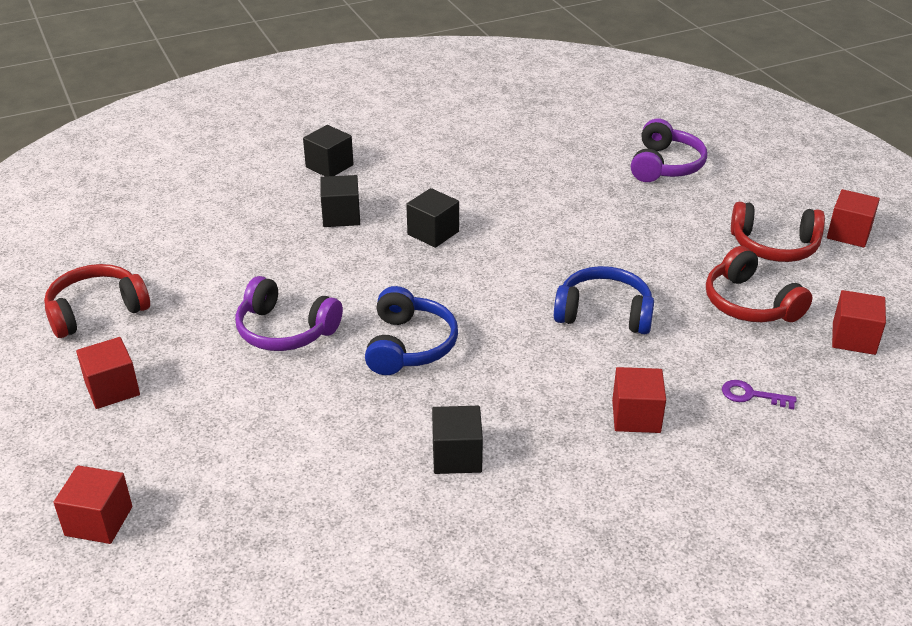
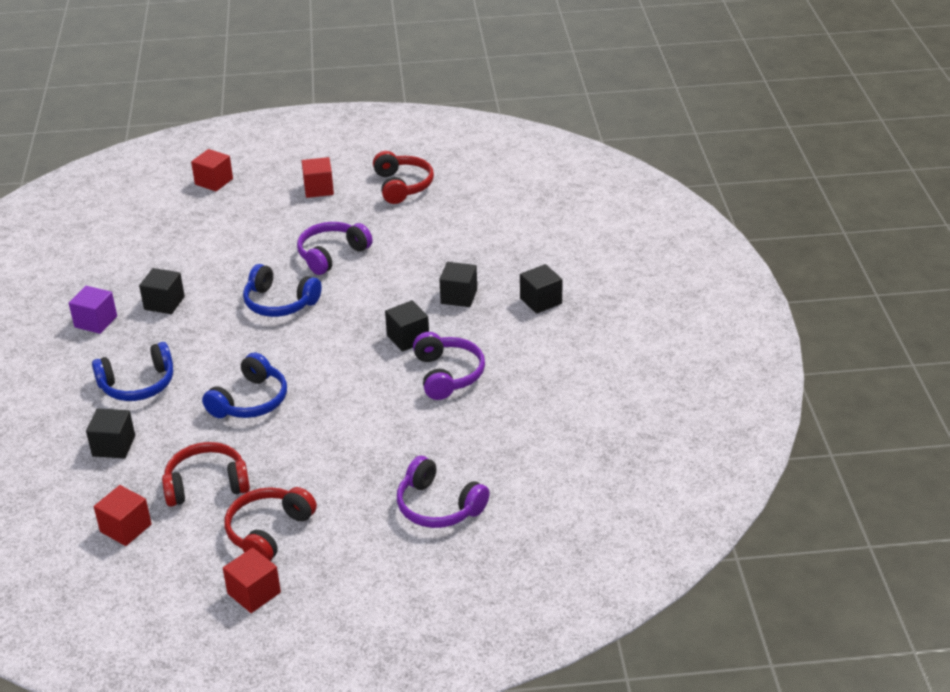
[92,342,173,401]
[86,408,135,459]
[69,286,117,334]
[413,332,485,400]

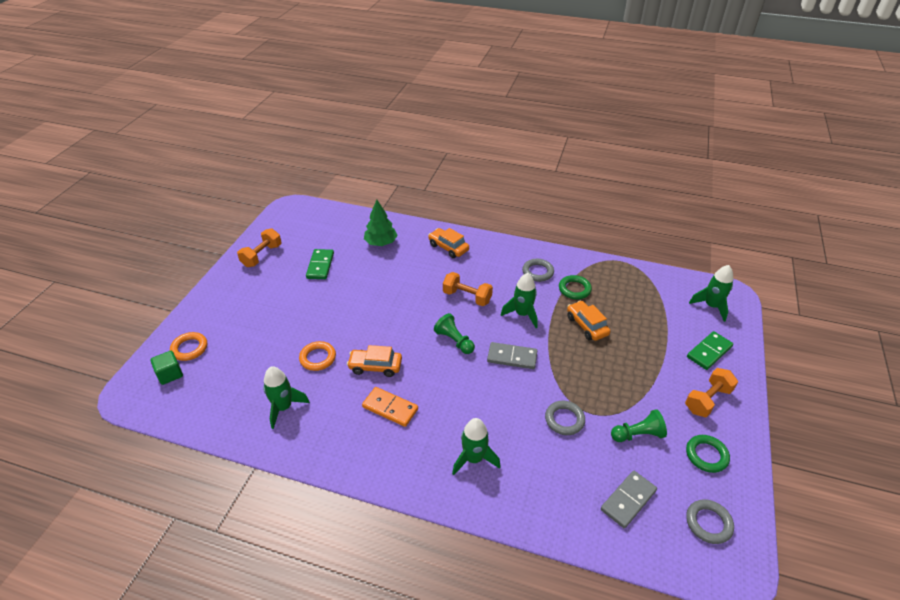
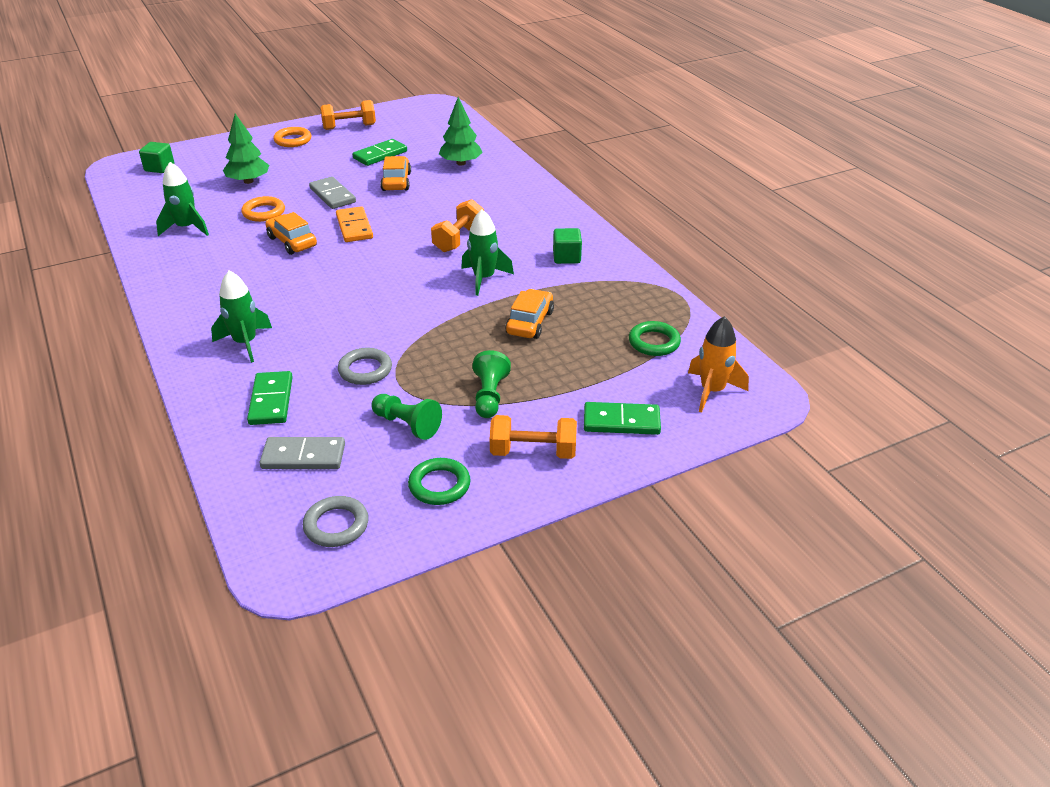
[380,156,411,191]
[553,228,582,264]
[688,316,749,413]
[431,199,484,252]
[629,321,681,356]
[473,350,511,418]
[273,127,312,147]
[309,176,356,209]
[336,206,373,242]
[223,114,269,184]
[247,371,293,425]

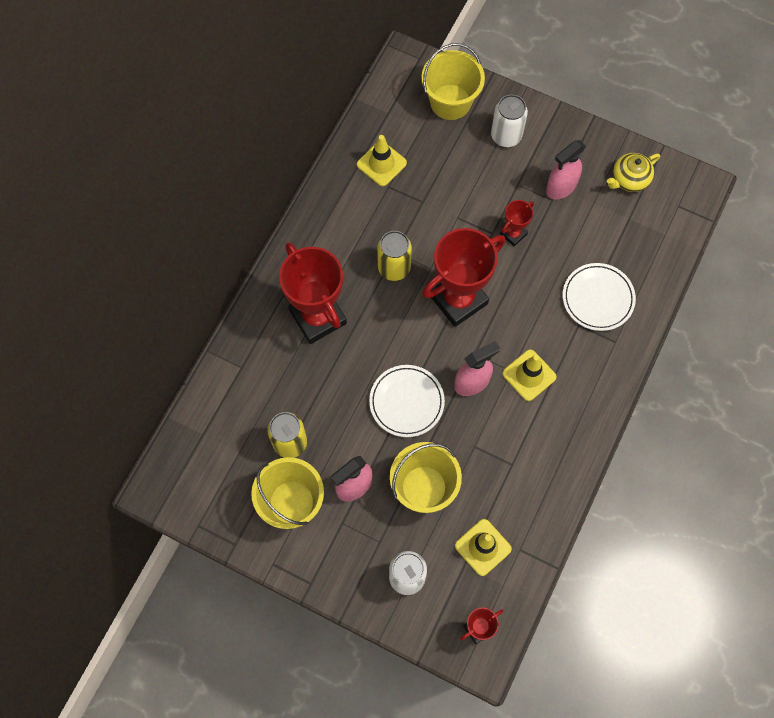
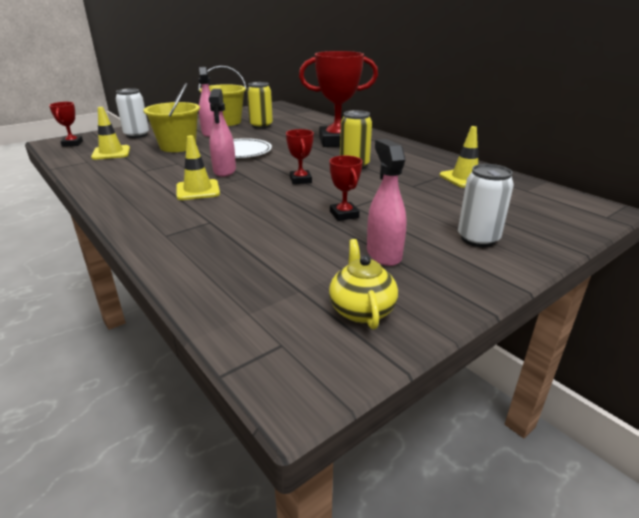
[422,43,485,120] (first image)
[286,129,314,184]
[563,263,636,331] (first image)

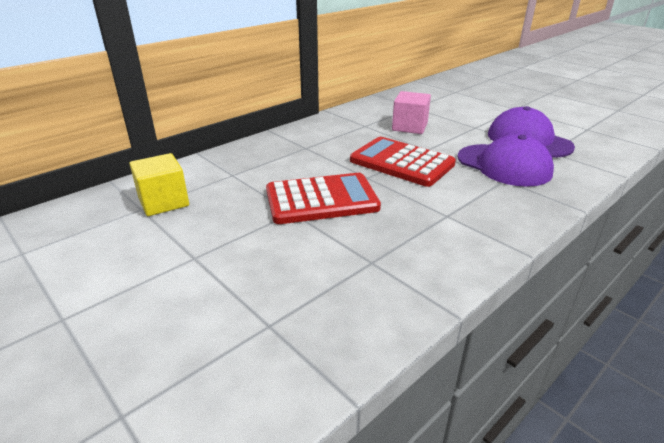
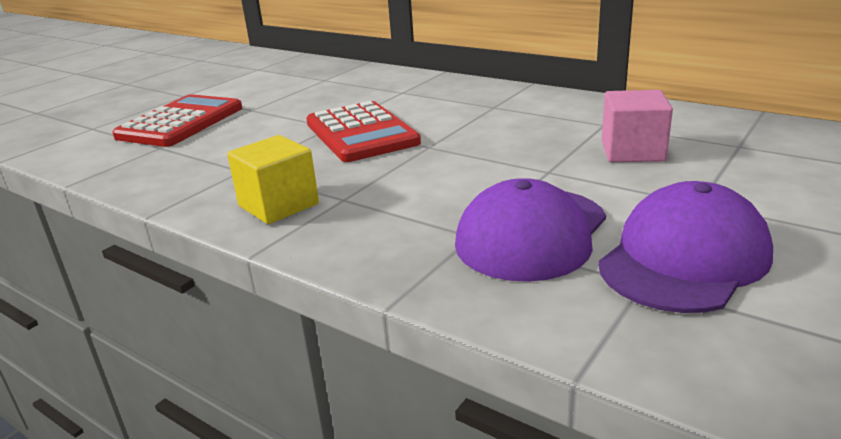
[112,94,242,147]
[227,135,319,224]

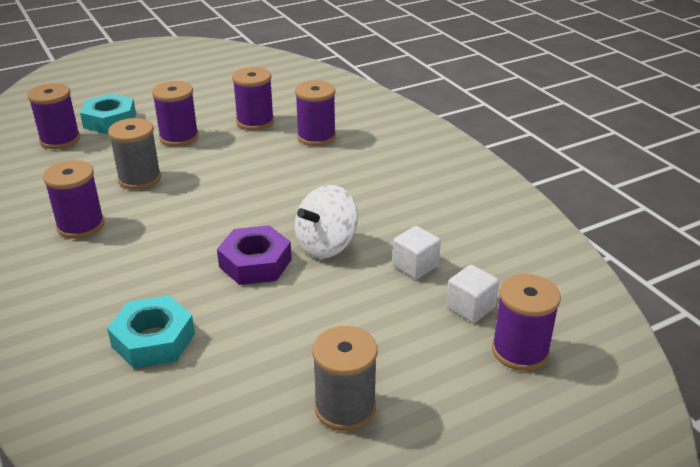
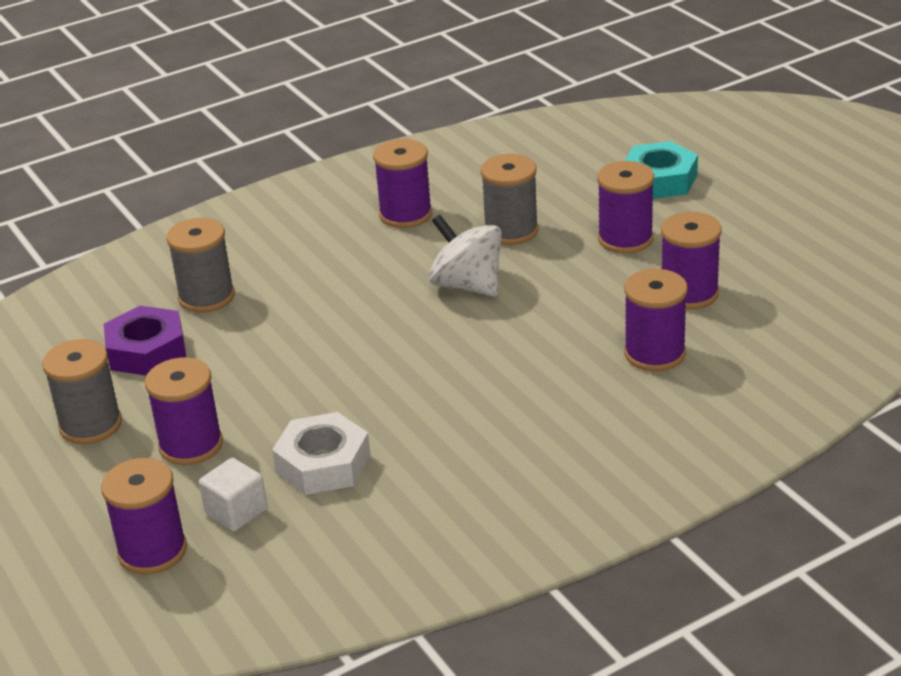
[145,358,223,465]
[429,215,502,297]
[104,306,186,376]
[272,412,371,495]
[166,218,235,313]

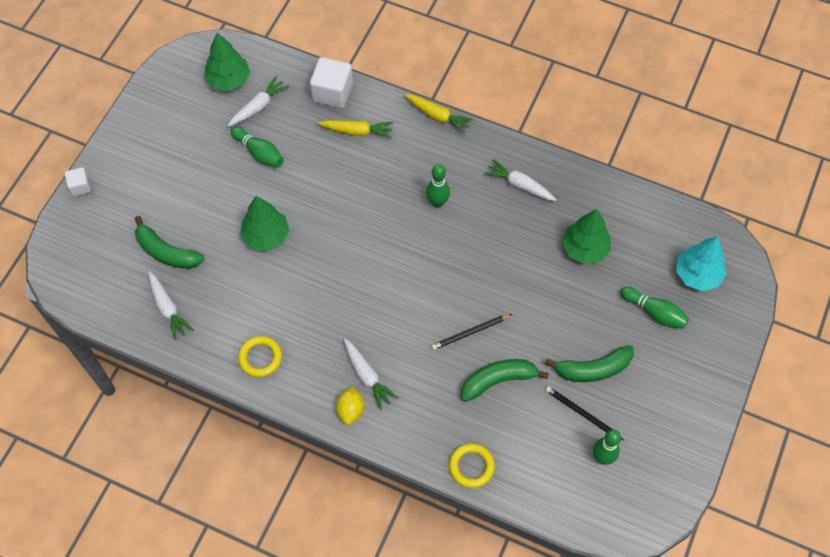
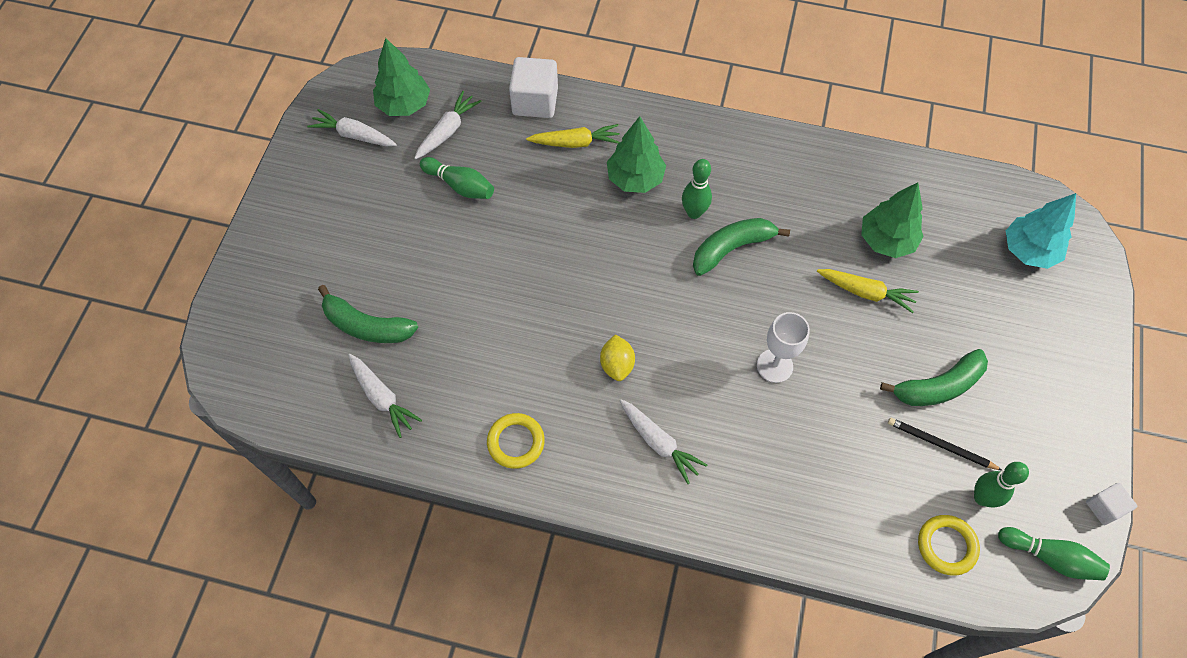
[817,269,919,313]
[307,109,397,147]
[1086,483,1137,525]
[607,116,666,193]
[998,527,1110,580]
[757,312,810,383]
[693,218,790,276]
[600,334,635,381]
[918,515,980,576]

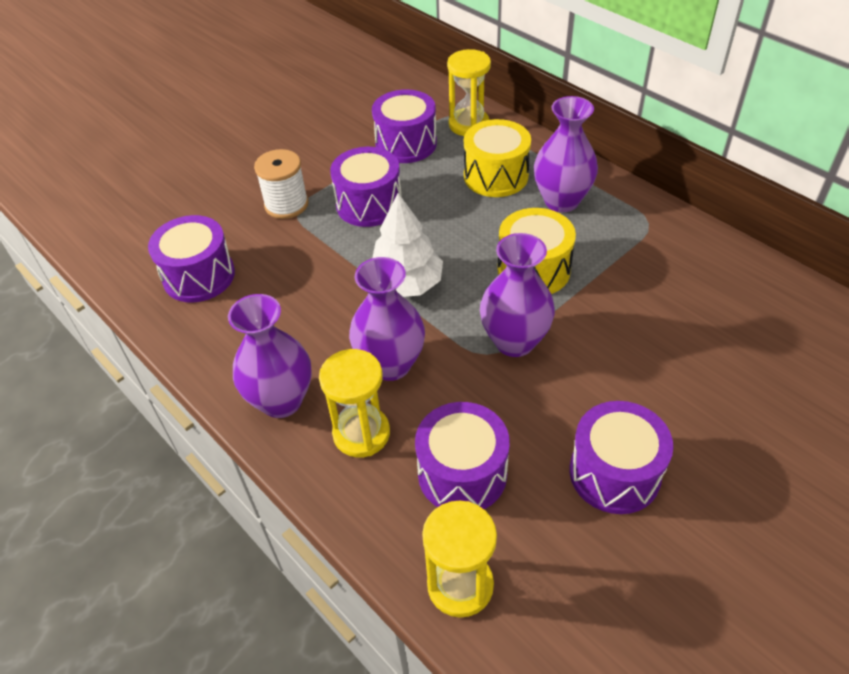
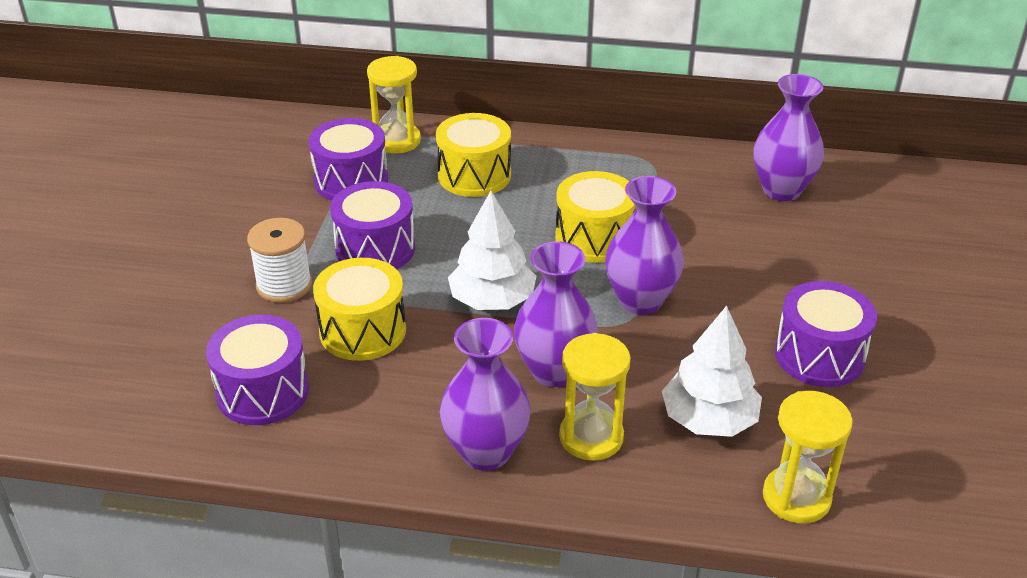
[753,74,824,201]
[662,306,762,437]
[313,258,406,361]

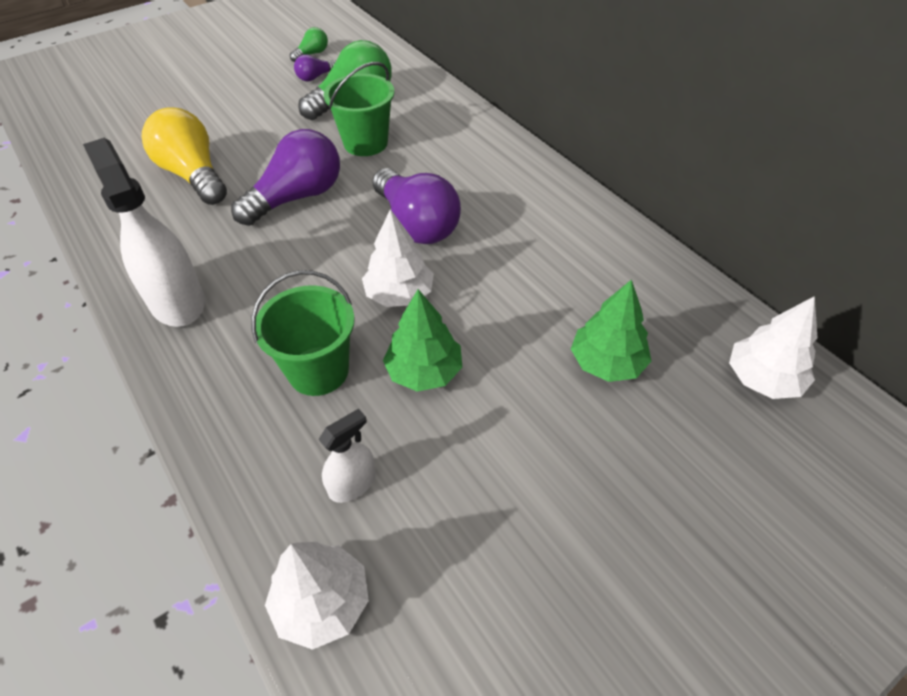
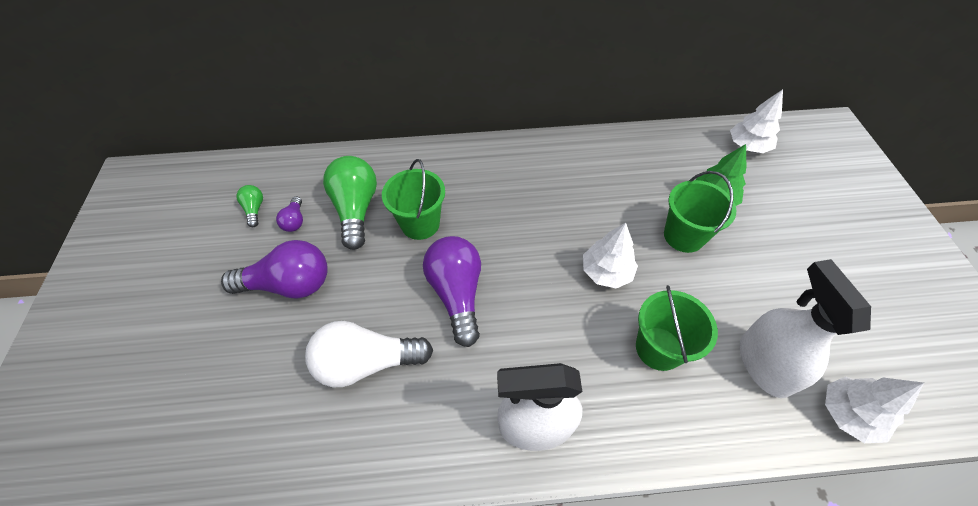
[305,321,433,387]
[221,240,328,299]
[383,289,462,392] (first image)
[739,259,871,398]
[664,171,736,253]

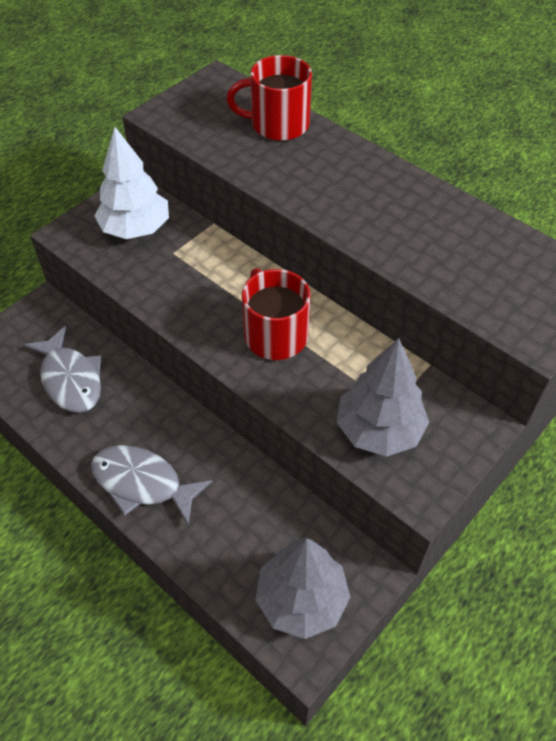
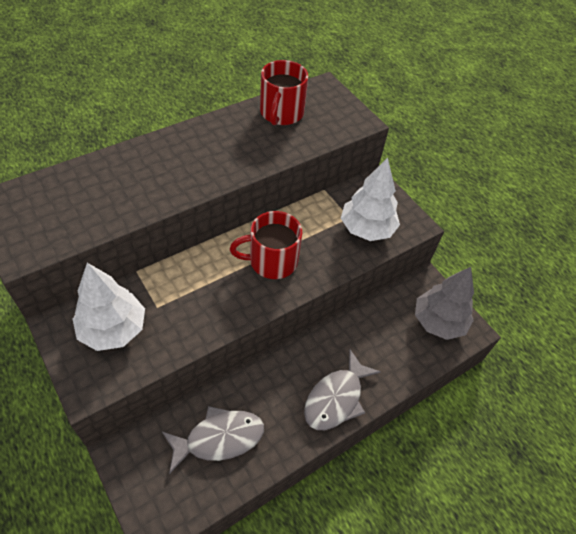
[260,60,308,125]
[341,158,400,241]

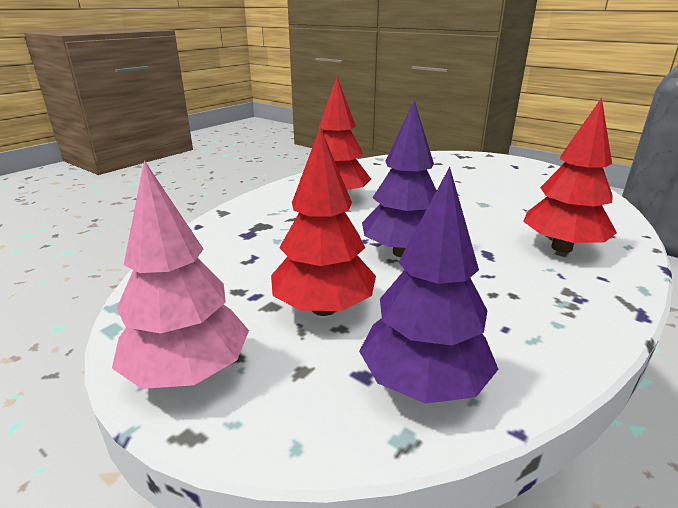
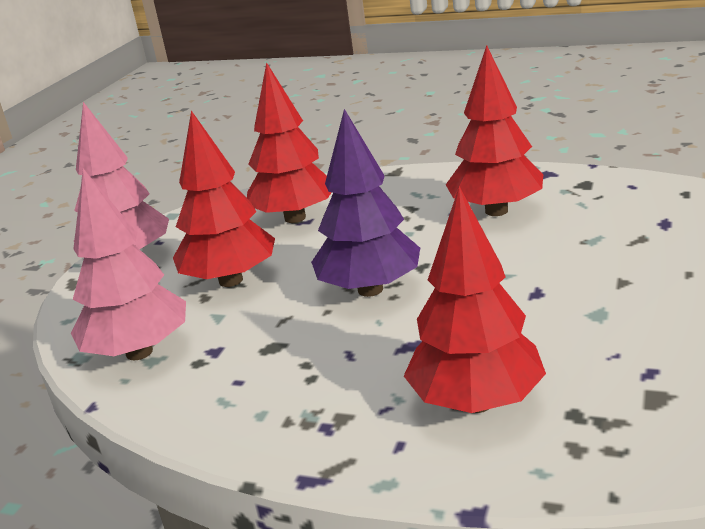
[71,169,186,360]
[247,62,332,223]

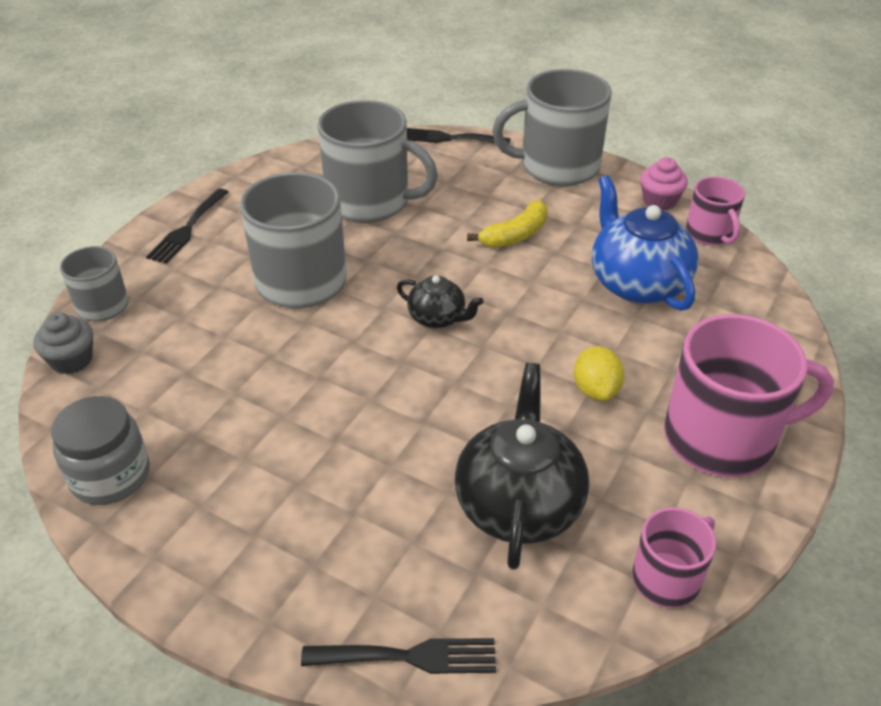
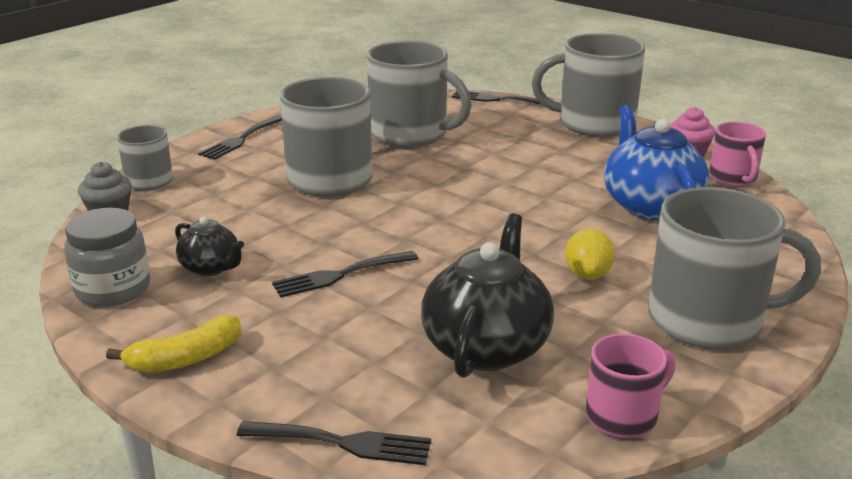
[106,315,241,372]
[175,217,244,276]
[648,187,821,349]
[272,251,418,298]

